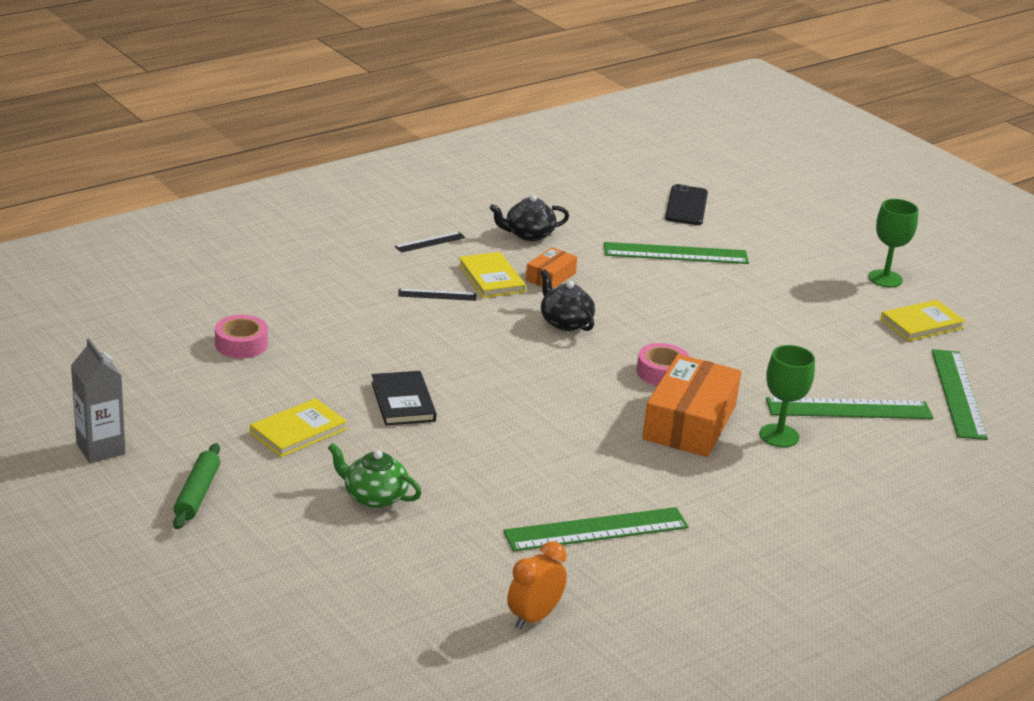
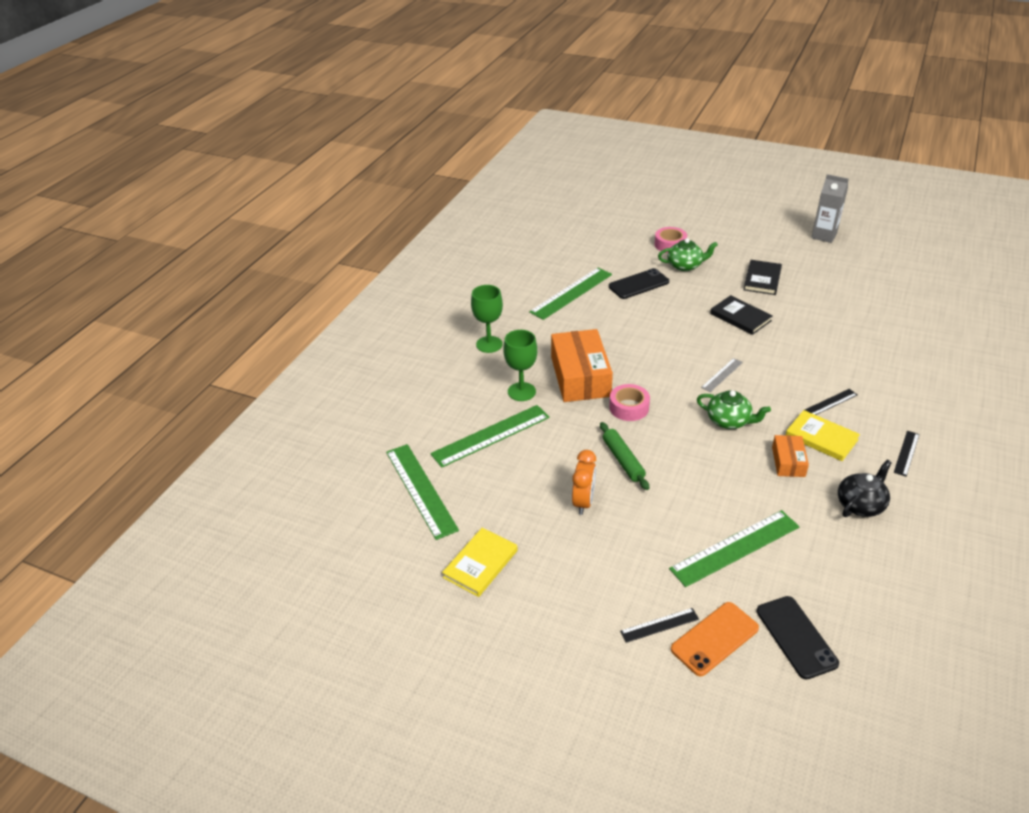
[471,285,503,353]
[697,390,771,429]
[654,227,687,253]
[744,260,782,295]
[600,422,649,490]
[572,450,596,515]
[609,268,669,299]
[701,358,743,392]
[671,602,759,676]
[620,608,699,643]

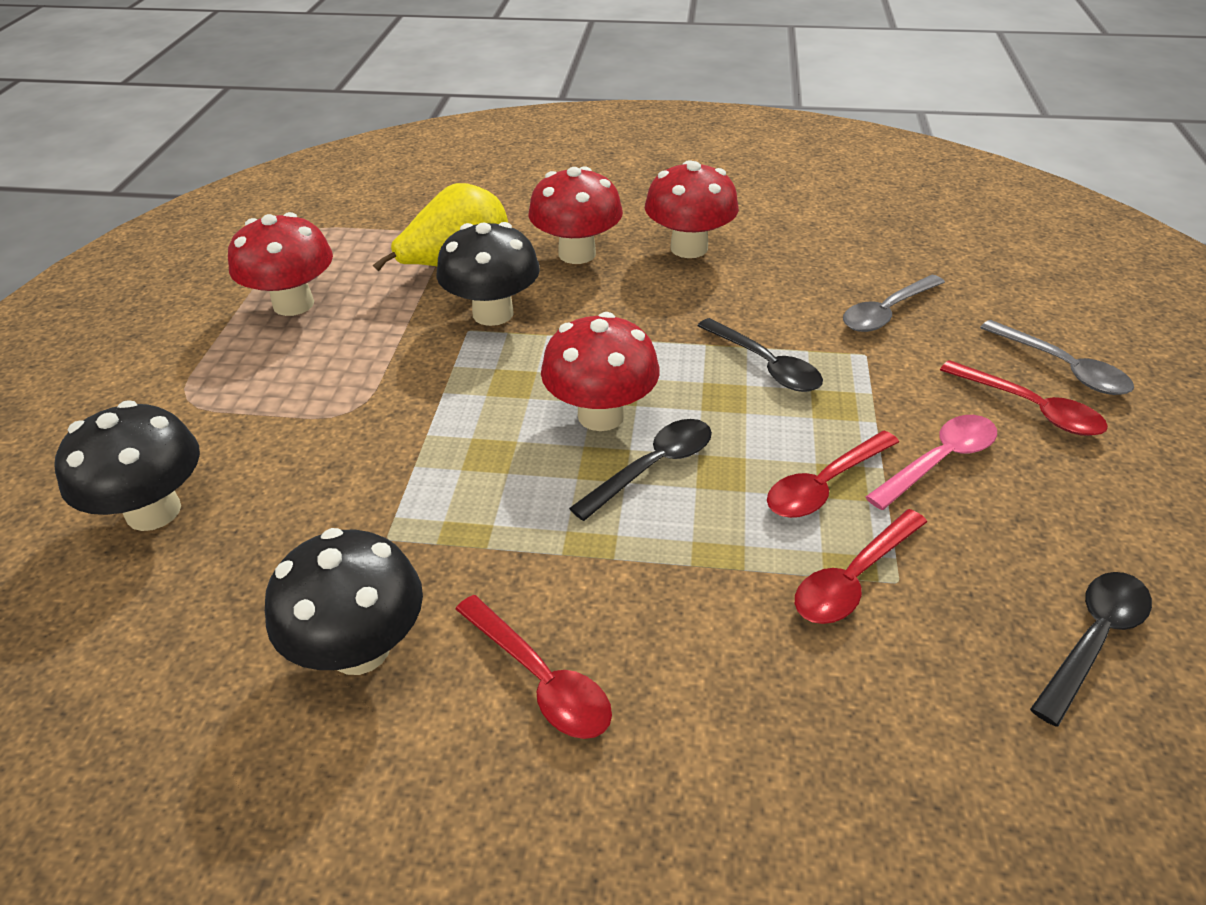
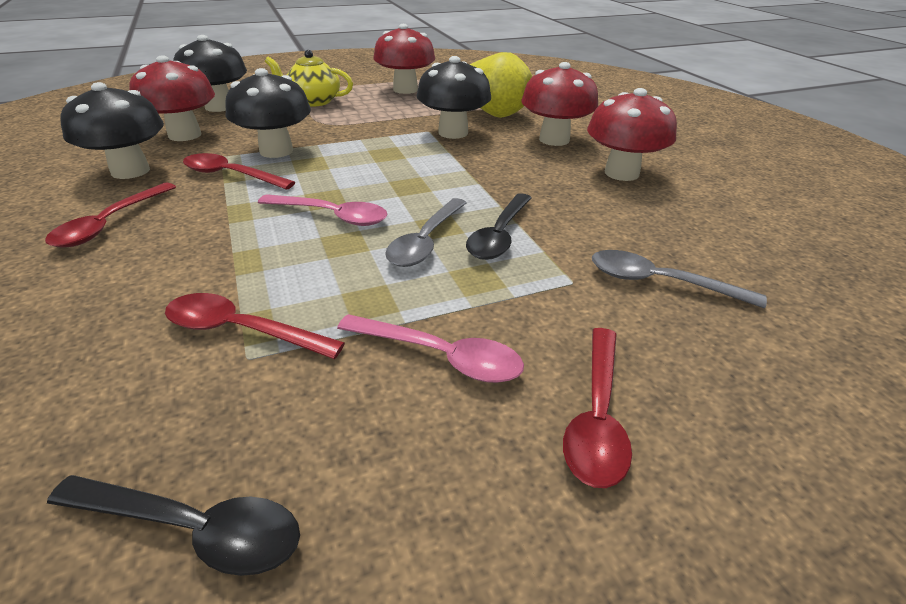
[129,55,215,141]
[385,198,467,267]
[258,194,388,226]
[183,153,295,190]
[265,50,353,107]
[225,68,311,158]

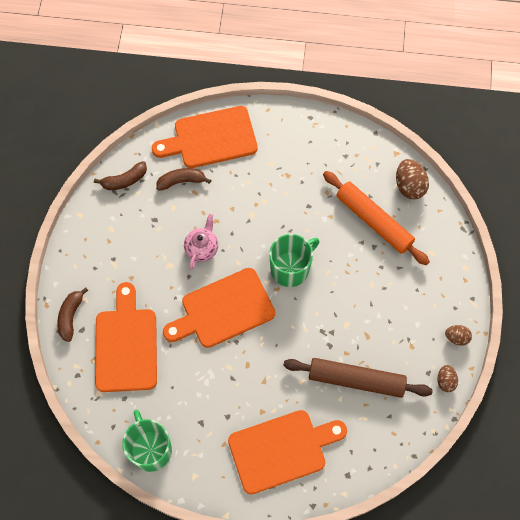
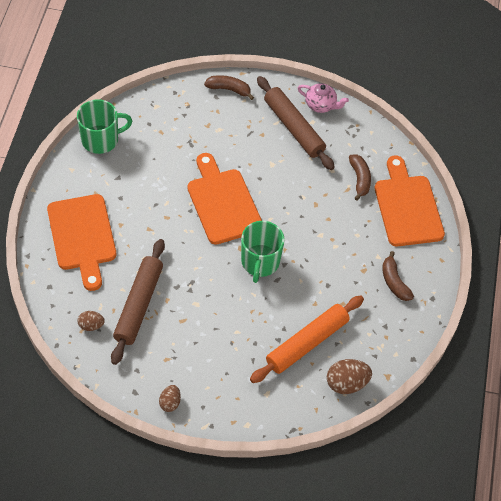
[382,251,414,301]
[298,83,349,113]
[241,221,285,283]
[95,282,157,392] (first image)
[78,311,105,331]
[257,76,335,170]

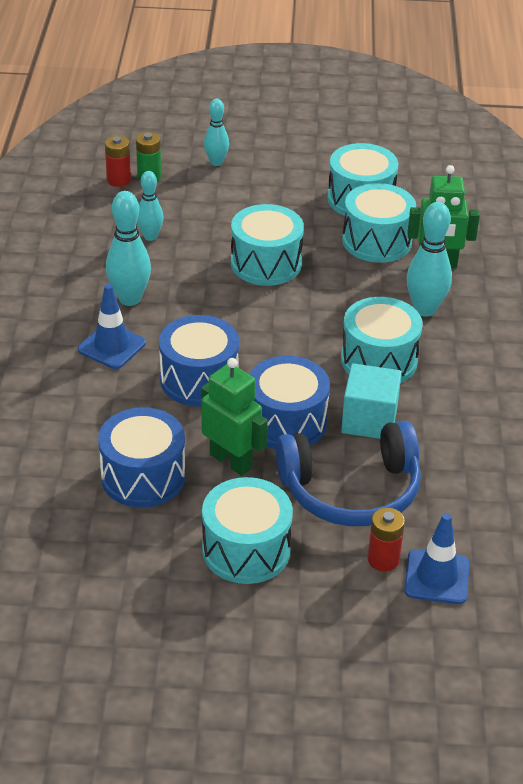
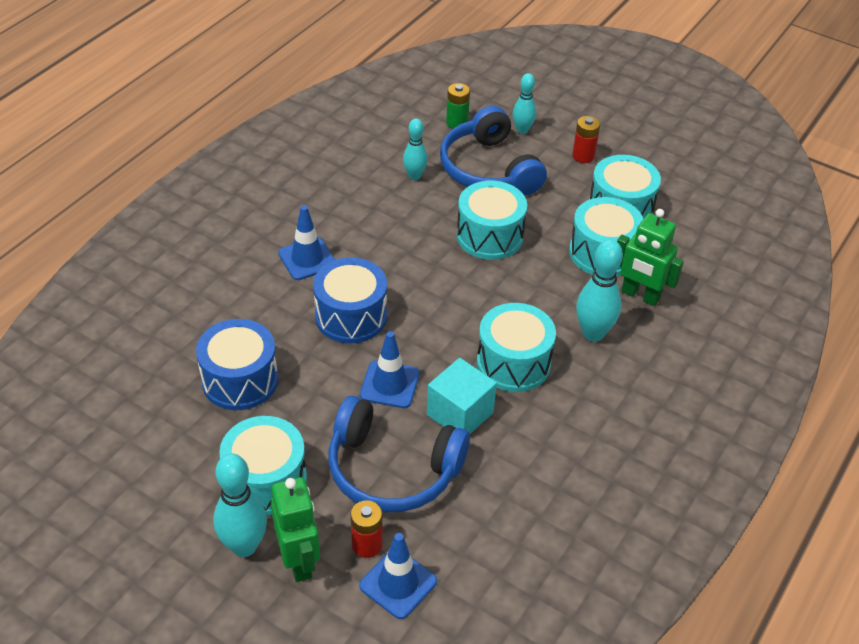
[572,116,600,163]
[213,453,267,557]
[360,331,420,408]
[271,477,320,582]
[440,106,547,196]

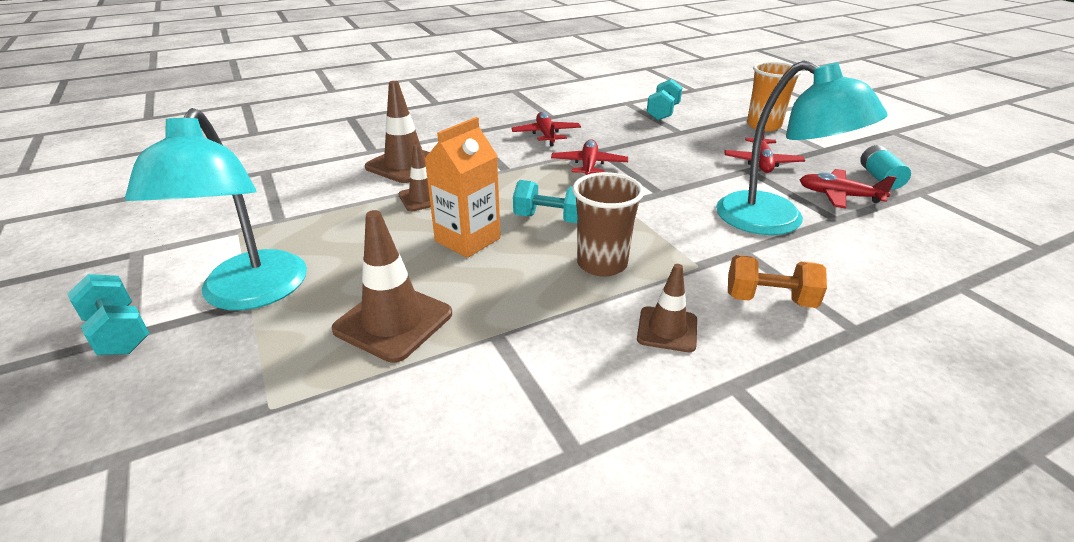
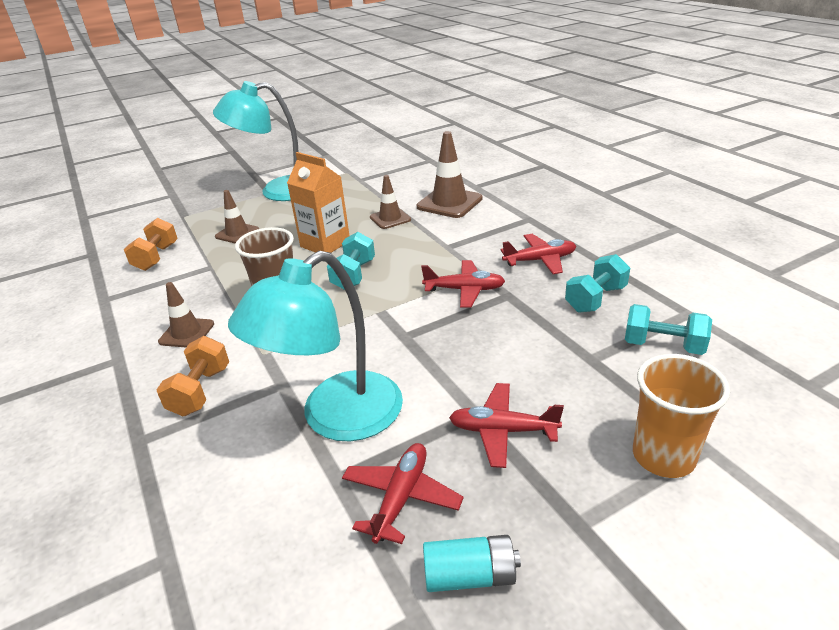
[215,190,259,244]
[565,254,630,313]
[124,218,178,271]

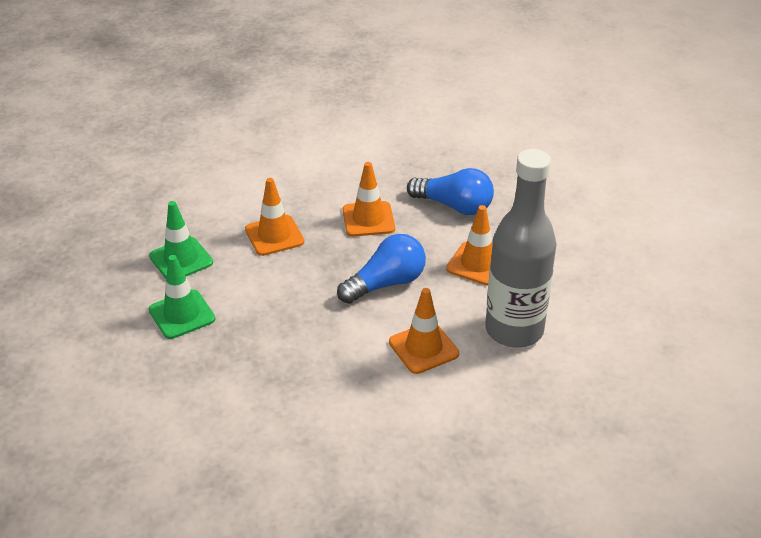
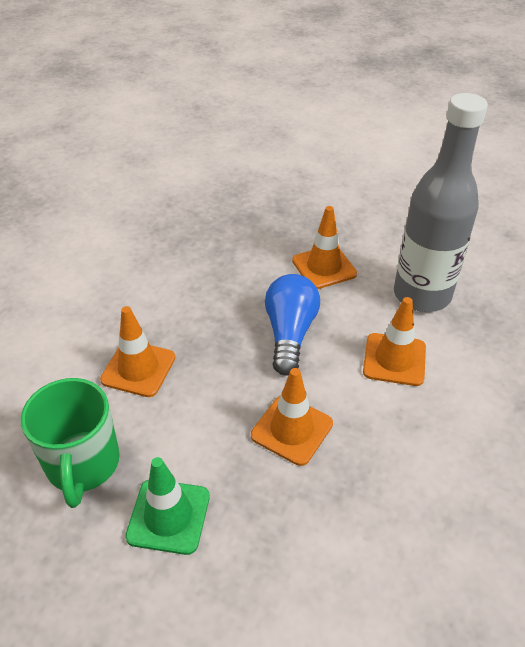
[251,368,333,466]
[407,168,494,215] (first image)
[21,378,120,508]

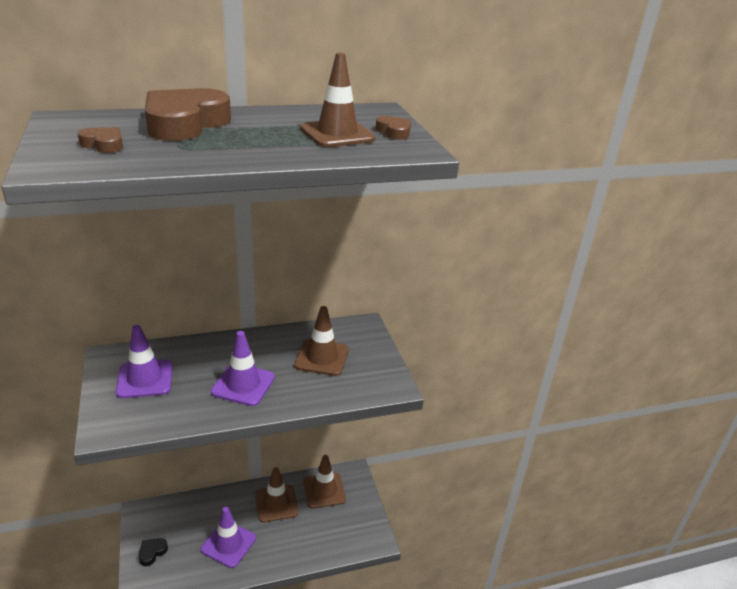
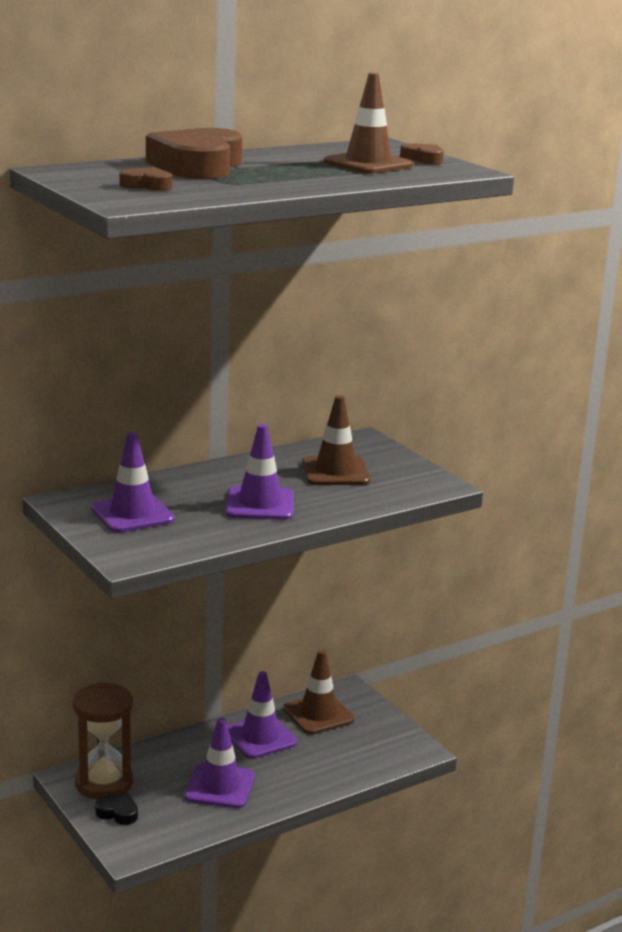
[228,671,297,759]
[95,792,138,825]
[73,682,133,799]

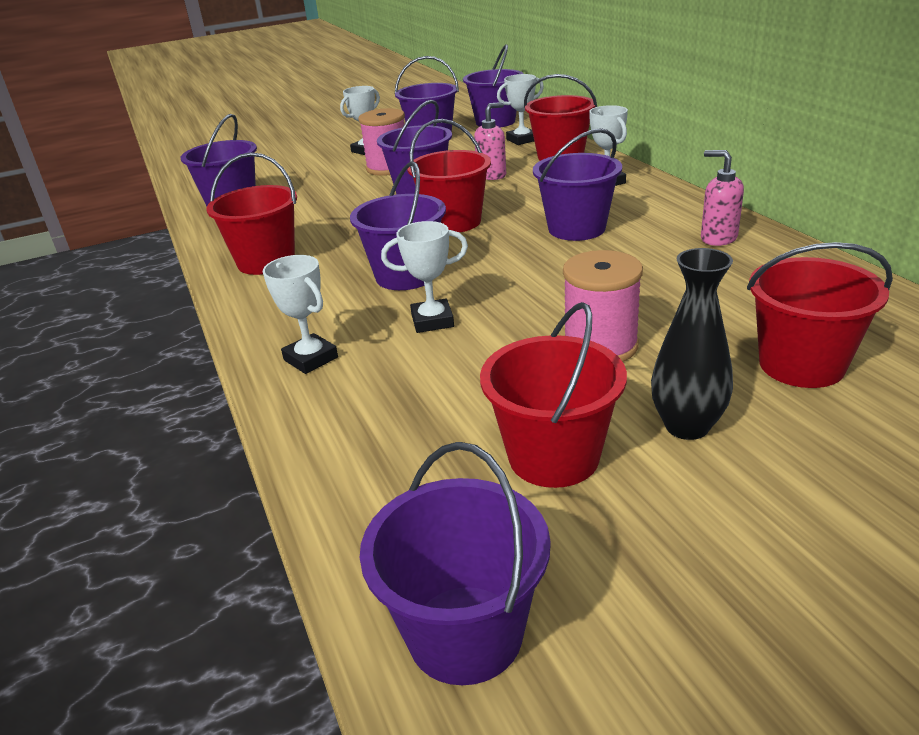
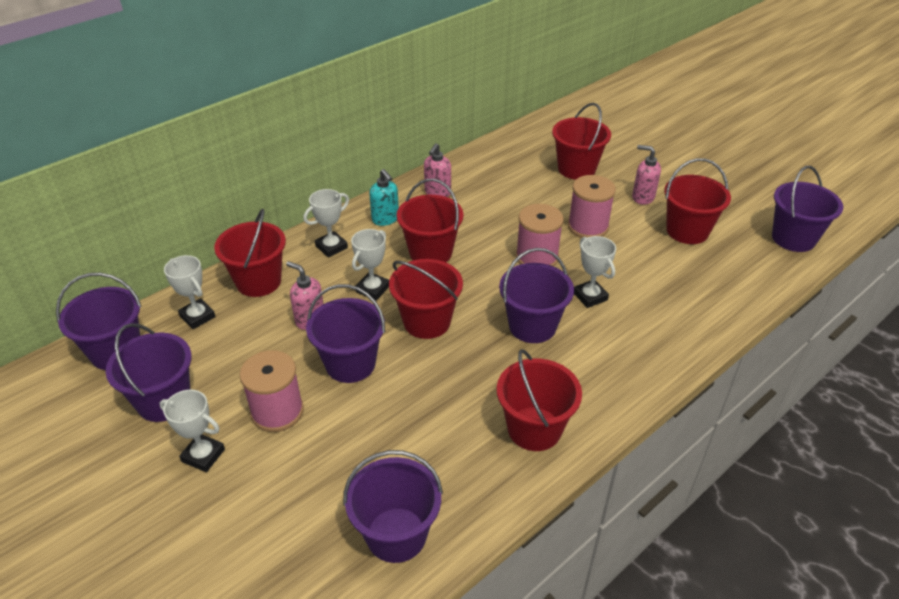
[397,179,463,262]
[632,145,661,205]
[351,229,389,300]
[369,169,399,226]
[516,204,564,266]

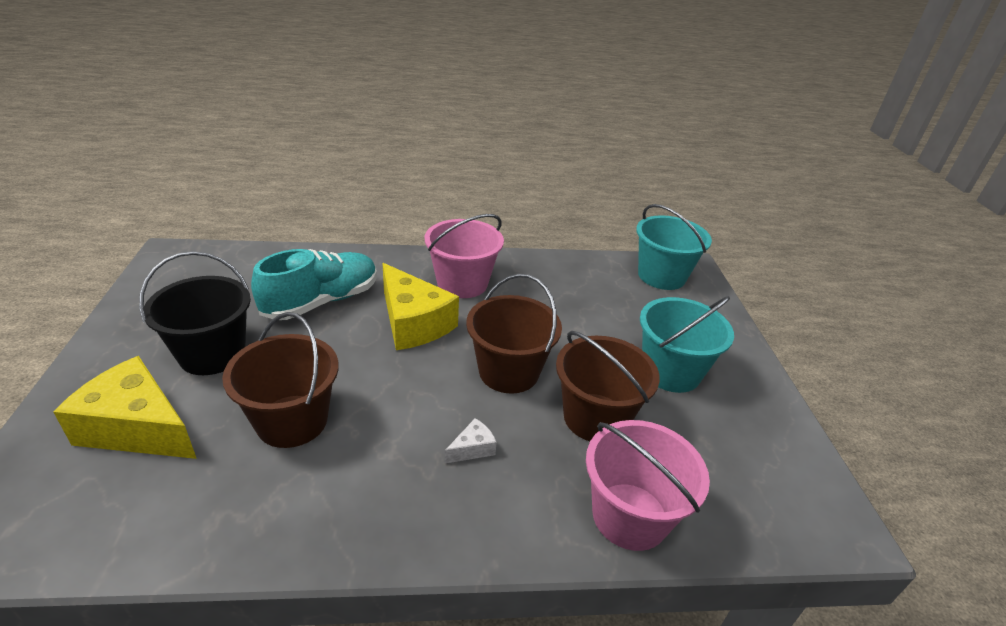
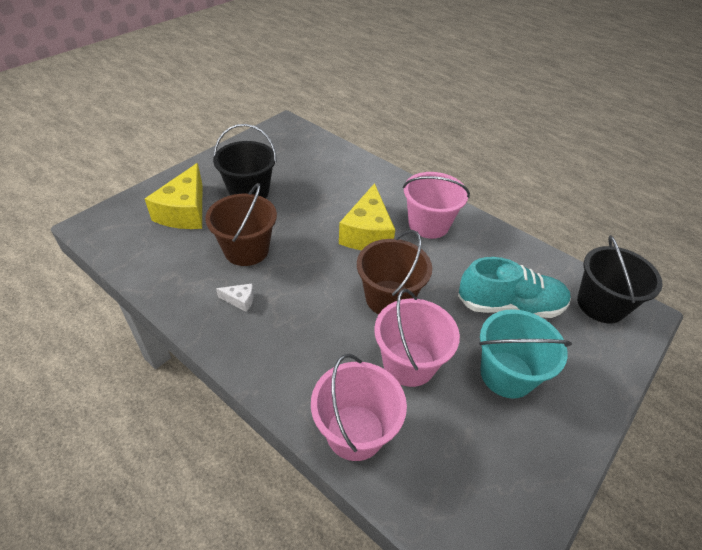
[577,235,663,323]
[458,257,571,318]
[374,289,460,387]
[145,163,202,229]
[216,284,254,312]

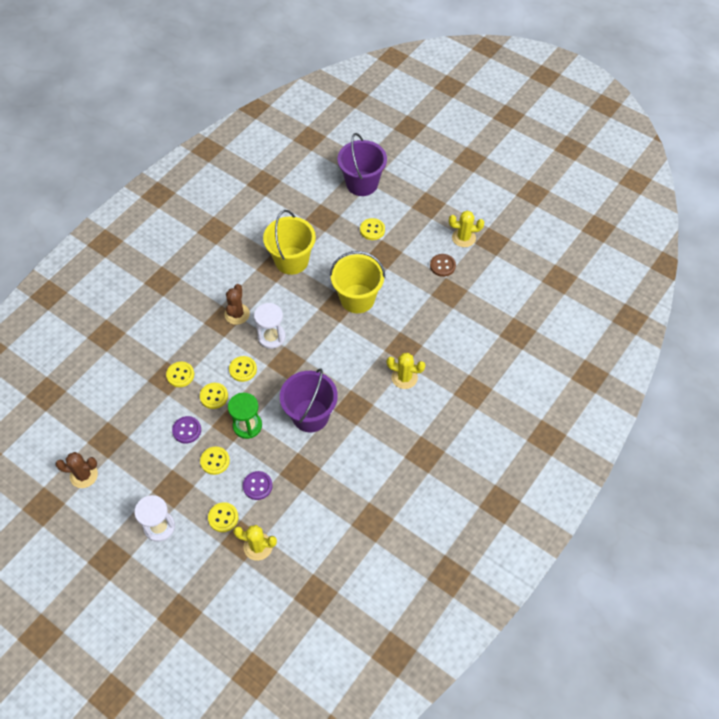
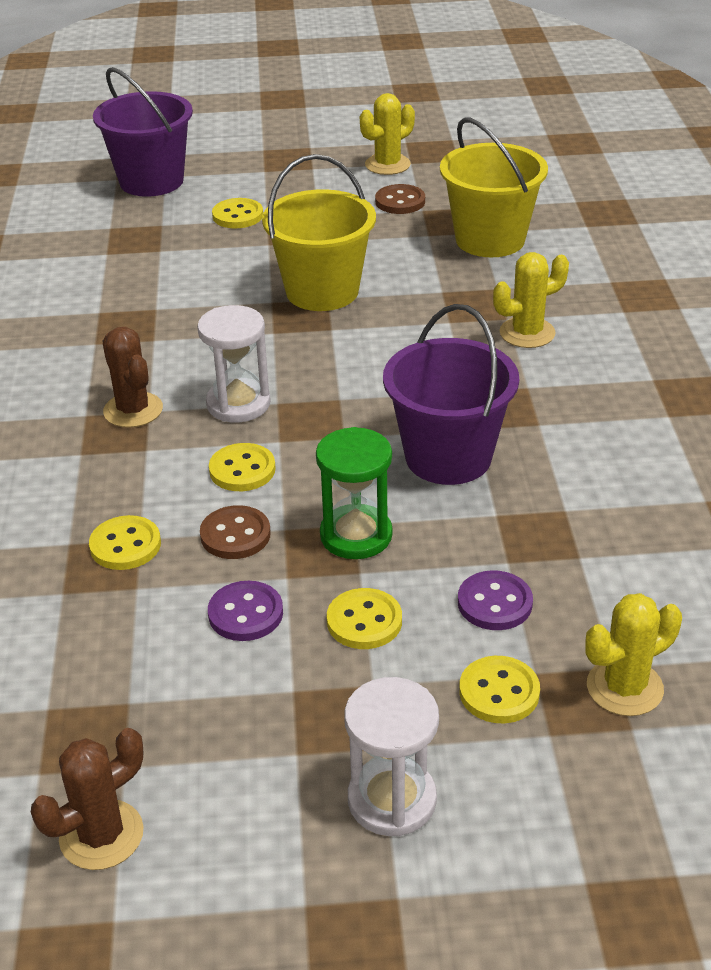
[440,118,548,257]
[200,505,271,559]

